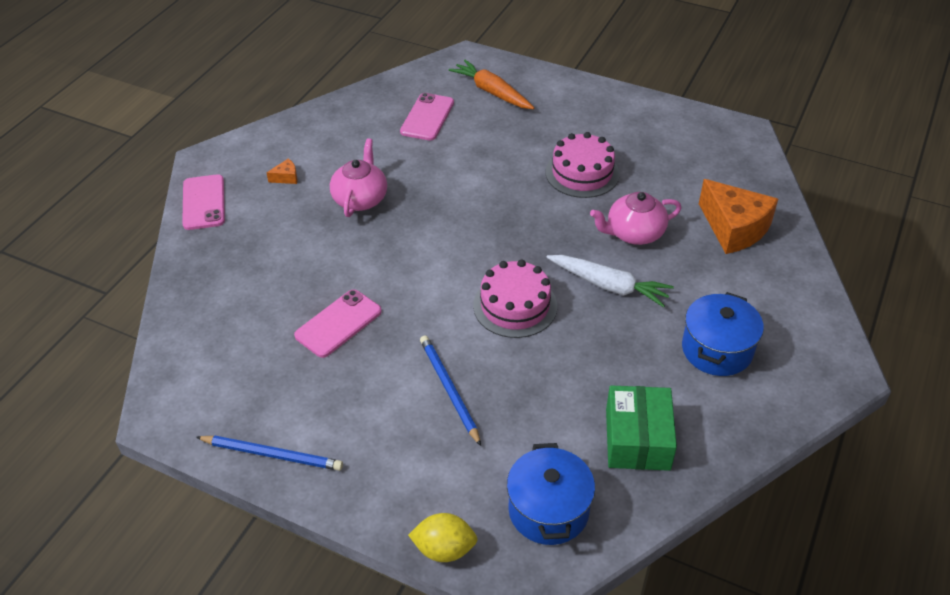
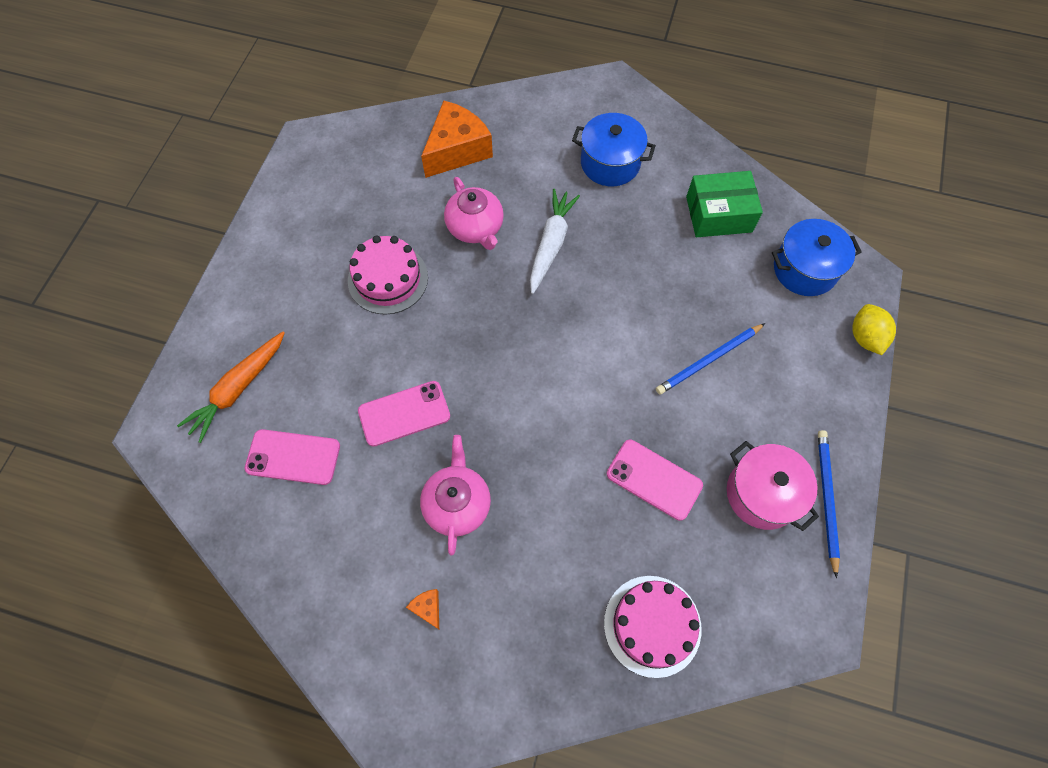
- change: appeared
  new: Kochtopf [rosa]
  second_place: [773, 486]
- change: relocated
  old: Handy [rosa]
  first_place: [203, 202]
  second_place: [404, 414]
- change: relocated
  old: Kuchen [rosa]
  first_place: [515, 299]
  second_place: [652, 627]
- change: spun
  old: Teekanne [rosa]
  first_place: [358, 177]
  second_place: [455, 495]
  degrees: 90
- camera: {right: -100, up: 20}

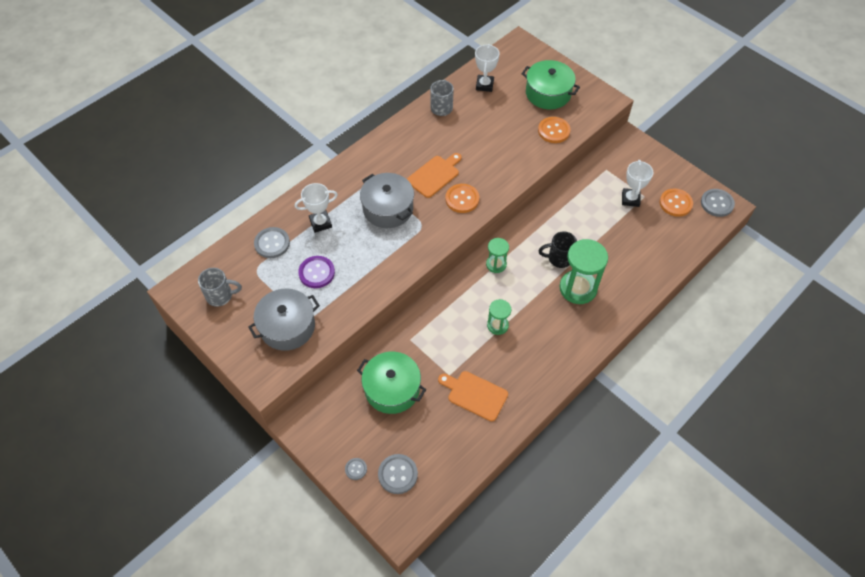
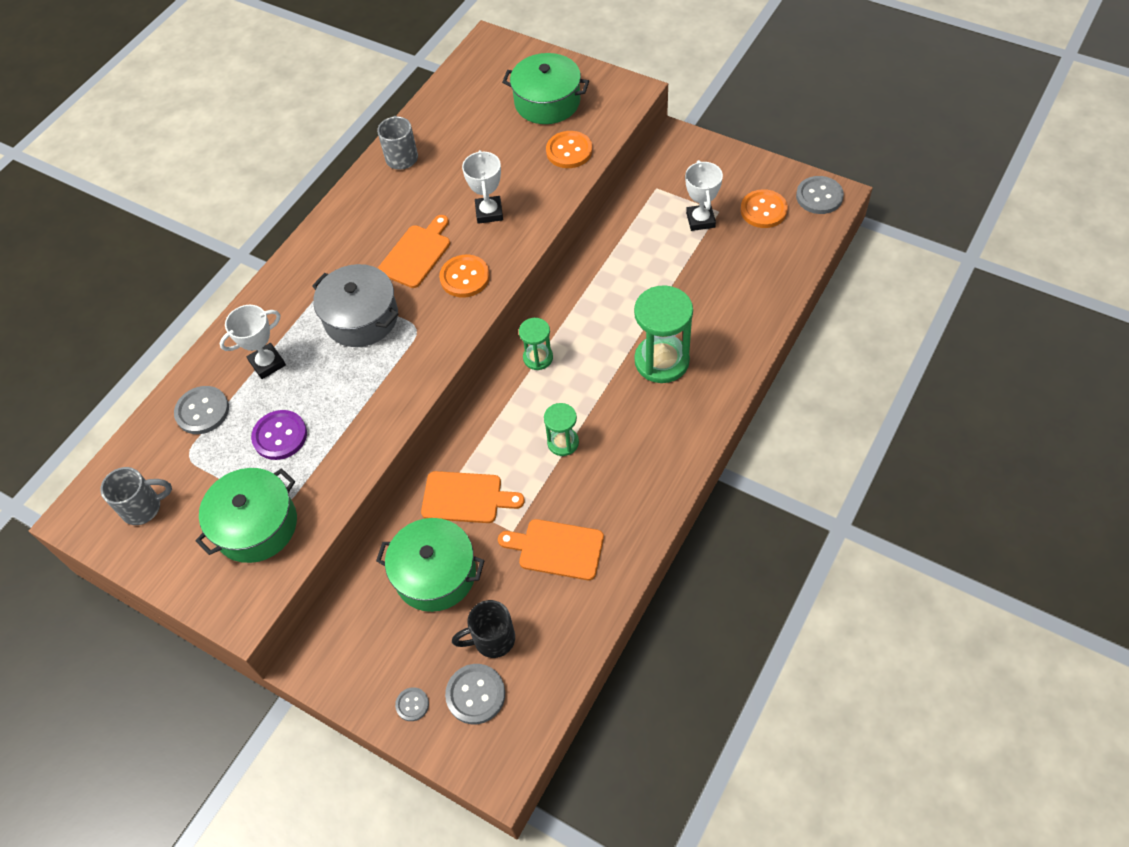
- change: appeared
  new: Schneidebrett [orange]
  second_place: [473, 497]
- change: relocated
  old: Pokal [weiß]
  first_place: [487, 68]
  second_place: [482, 187]
- change: relocated
  old: Tasse [schwarz]
  first_place: [557, 249]
  second_place: [483, 629]
- change: colour
  old: Kochtopf [grau]
  new: Kochtopf [grün]
  first_place: [284, 319]
  second_place: [246, 515]
- camera: {right: -10, up: 0}

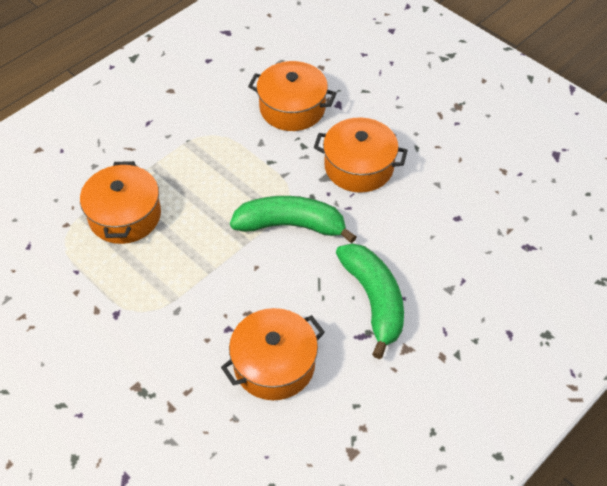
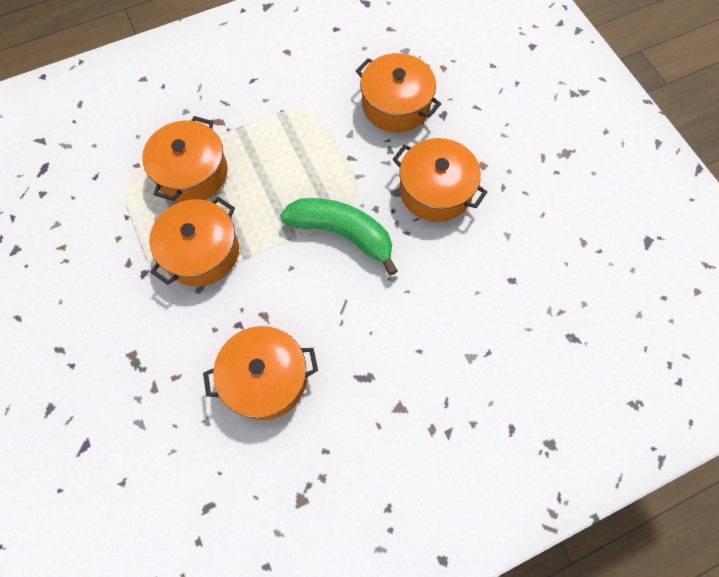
- change: missing
  old: Banane [grün]
  first_place: [370, 301]
- change: appeared
  new: Kochtopf [orange]
  second_place: [194, 241]
- camera: {right: 20, up: 15}

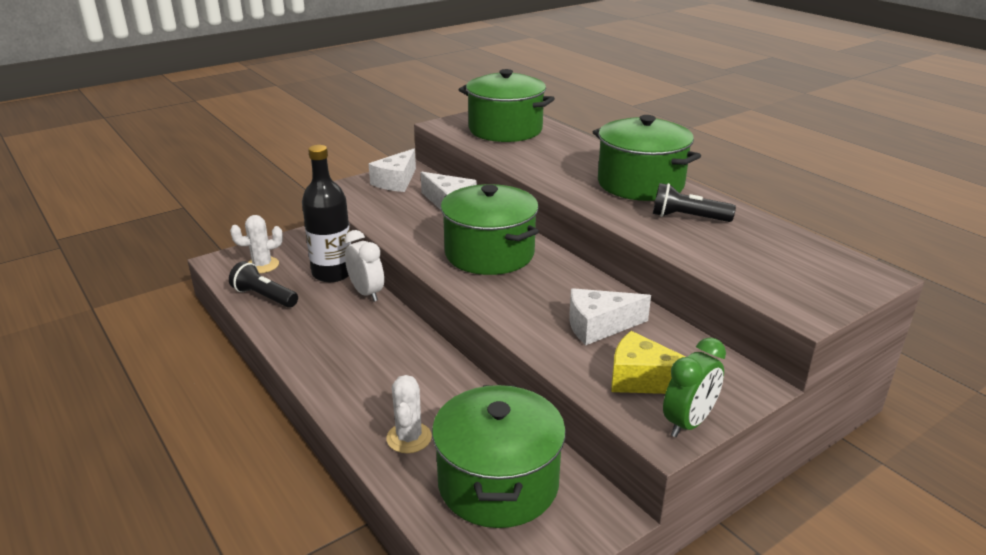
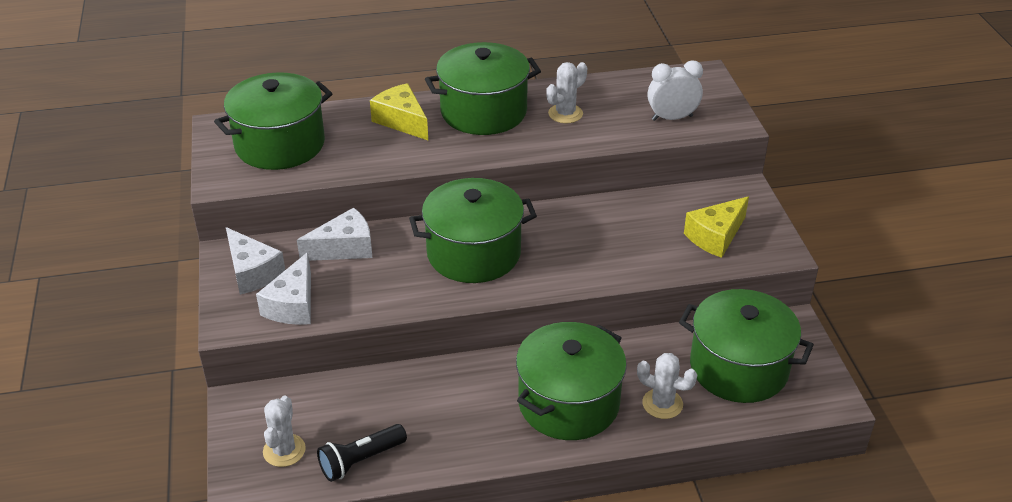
- change: missing
  old: Flasche [schwarz]
  first_place: [326, 213]
- change: missing
  old: Wecker [grün]
  first_place: [694, 387]
- change: appeared
  new: Käse [gelb]
  second_place: [399, 111]
- change: appeared
  new: Kochtopf [grün]
  second_place: [571, 381]
- change: relocated
  old: Wecker [weiß]
  first_place: [364, 266]
  second_place: [675, 90]
- change: relocated
  old: Käse [weiß]
  first_place: [610, 316]
  second_place: [283, 288]
- change: exchanged
  old: Taschenlampe [schwarz]
  new: Kaktus [weiß]
  first_place: [694, 202]
  second_place: [566, 92]
- camera: {right: -65, up: 10}

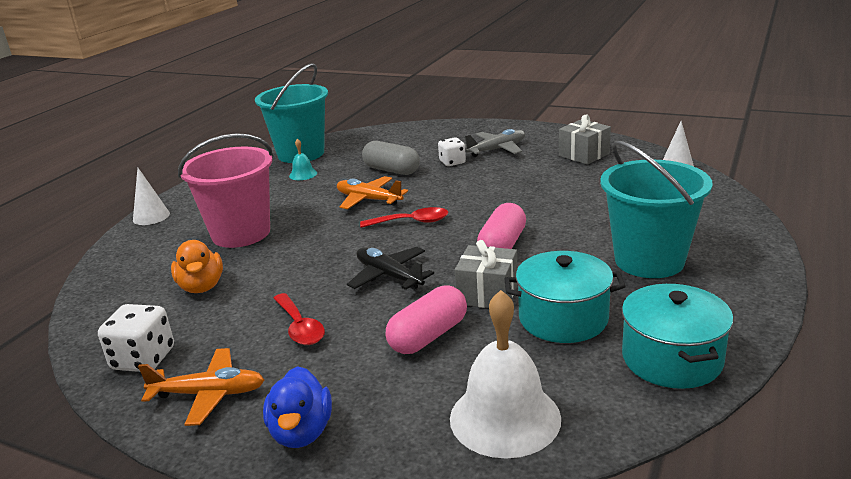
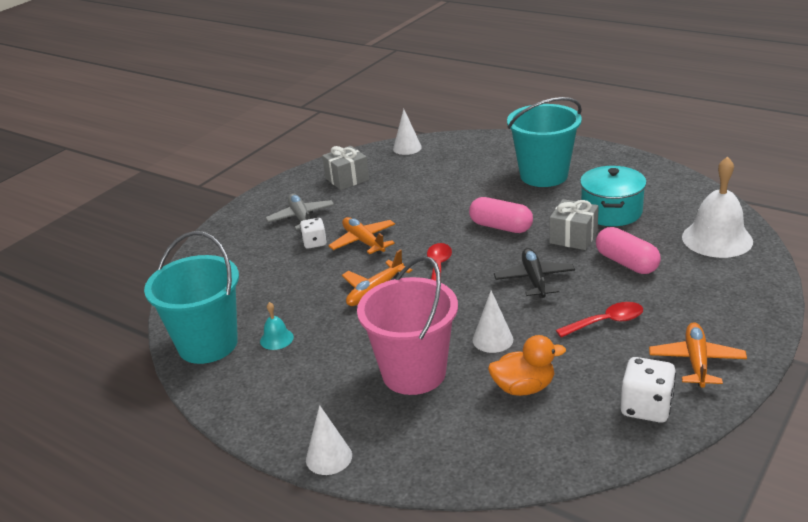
- change: missing
  old: Ente [blau]
  first_place: [297, 407]
- change: missing
  old: Kapsel [grau]
  first_place: [391, 158]
- change: missing
  old: Kochtopf [türkis]
  first_place: [677, 336]
- change: appeared
  new: Flugzeug [orange]
  second_place: [361, 235]
- change: appeared
  new: Kegel [weiß]
  second_place: [493, 321]
- change: spun
  old: Flugzeug [schwarz]
  first_place: [390, 268]
  second_place: [534, 273]
  degrees: 120
- camera: {right: -80, up: 5}

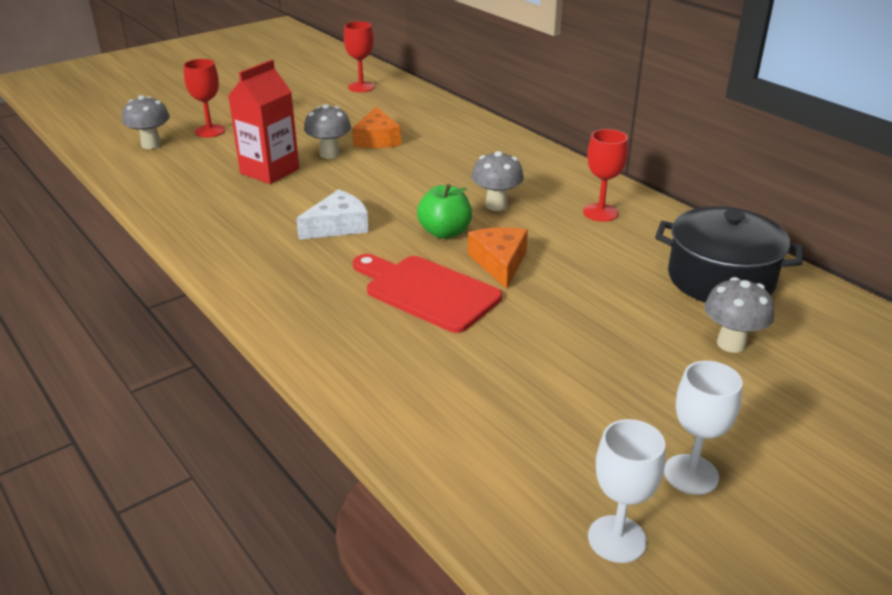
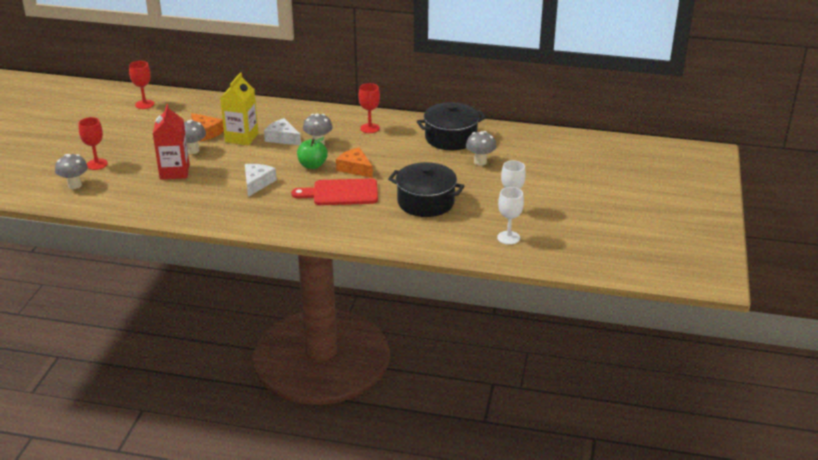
- change: appeared
  new: Getränkekarton [gelb]
  second_place: [239, 109]
- change: appeared
  new: Käse [weiß]
  second_place: [282, 131]
- change: appeared
  new: Kochtopf [schwarz]
  second_place: [426, 189]
- camera: {right: -40, up: 0}

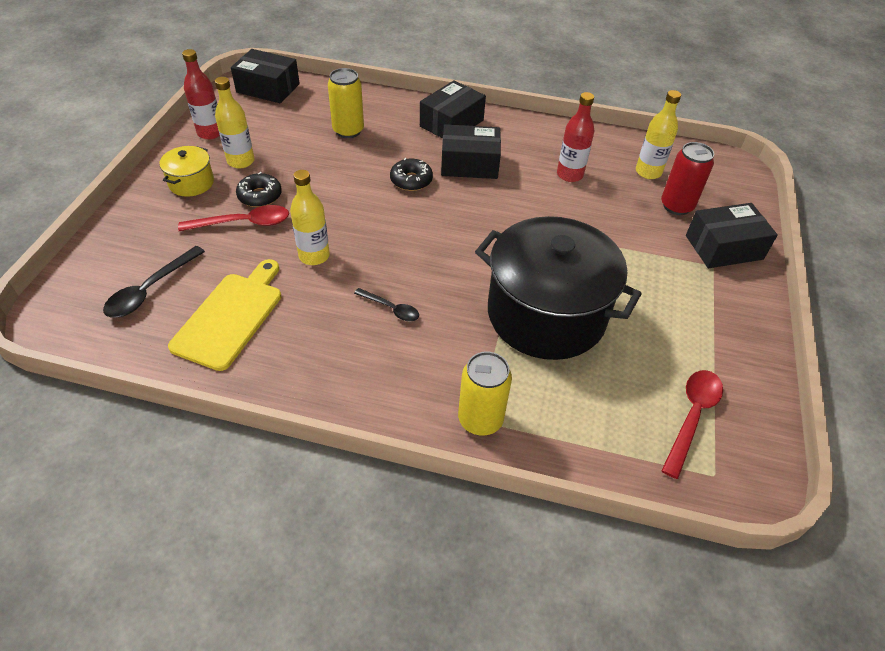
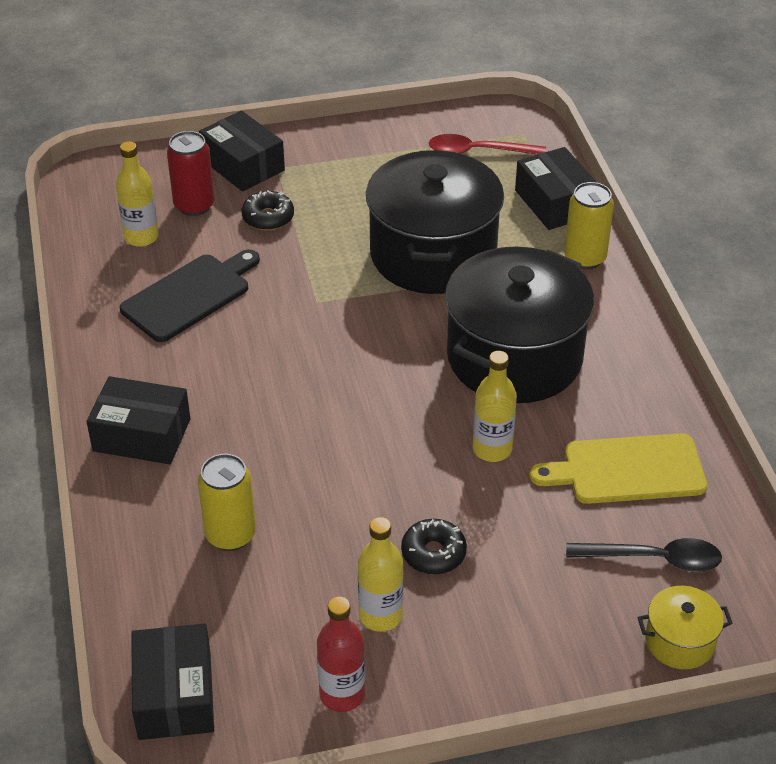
- change: missing
  old: Löffel [rot]
  first_place: [233, 218]
- change: relocated
  old: Kochtopf [gelb]
  first_place: [186, 171]
  second_place: [685, 627]
- change: relocated
  old: Donut [schwarz]
  first_place: [411, 174]
  second_place: [268, 210]
- change: relocated
  old: Schachtel [schwarz]
  first_place: [471, 151]
  second_place: [555, 188]
- change: exchanged
  old: Löffel [schwarz]
  new: Kochtopf [schwarz]
  first_place: [386, 304]
  second_place: [519, 325]
- change: exchanged
  old: Flasche [rot]
  new: Schneidebrett [schwarz]
  first_place: [575, 137]
  second_place: [190, 295]
- camera: {right: -115, up: -5}

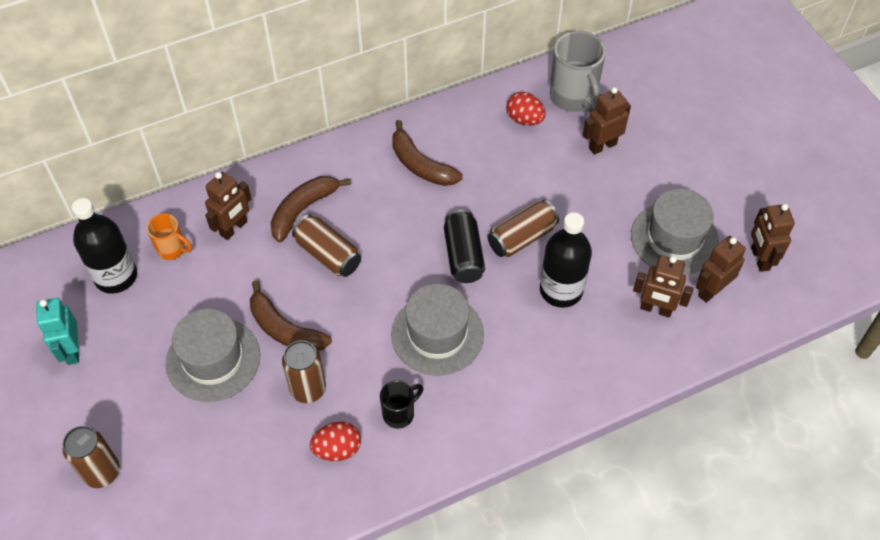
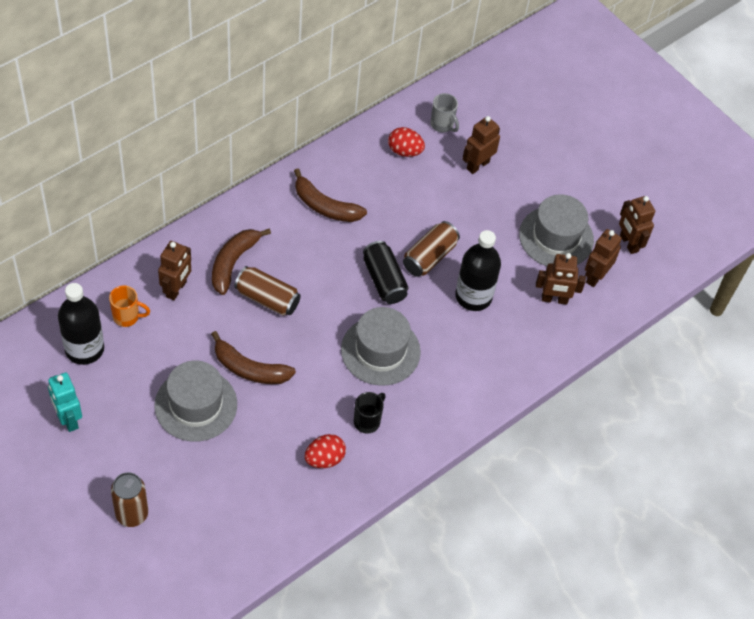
- change: missing
  old: Dose [braun]
  first_place: [304, 371]
- change: size
  old: Tasse [grau]
  first_place: [578, 71]
  second_place: [444, 112]
  factor: 0.56
- camera: {right: -20, up: 0}

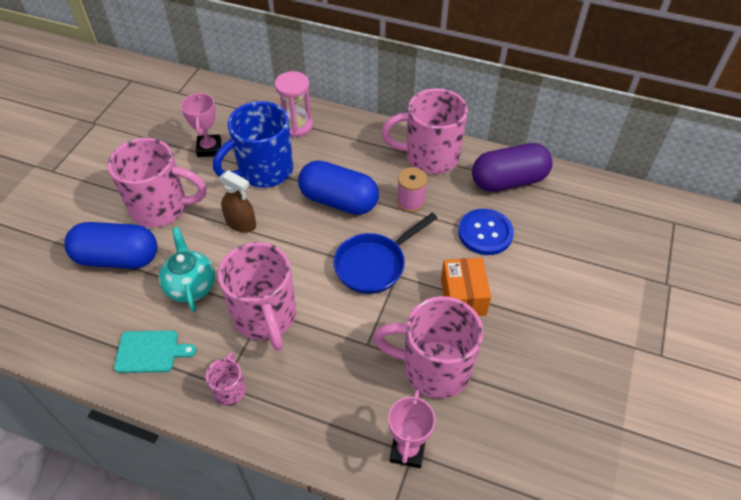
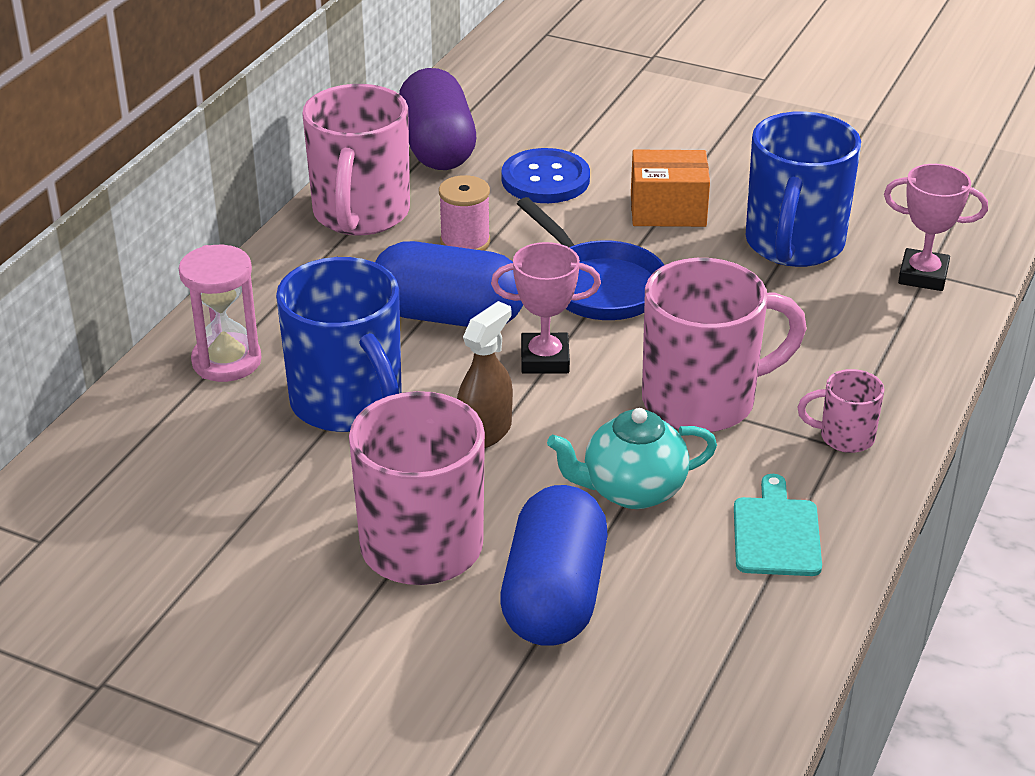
- change: relocated
  old: Pokal [rosa]
  first_place: [201, 124]
  second_place: [546, 308]
- change: colour
  old: Tasse [rosa]
  new: Tasse [blau]
  first_place: [428, 347]
  second_place: [803, 189]
- change: spun
  old: Kapsel [blau]
  first_place: [338, 187]
  second_place: [449, 284]
  degrees: 75
- camera: {right: -85, up: -15}

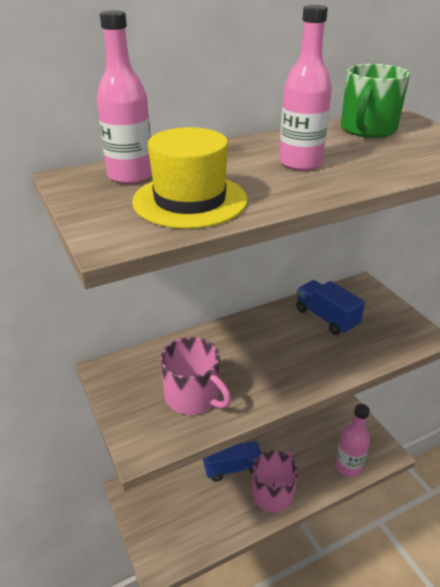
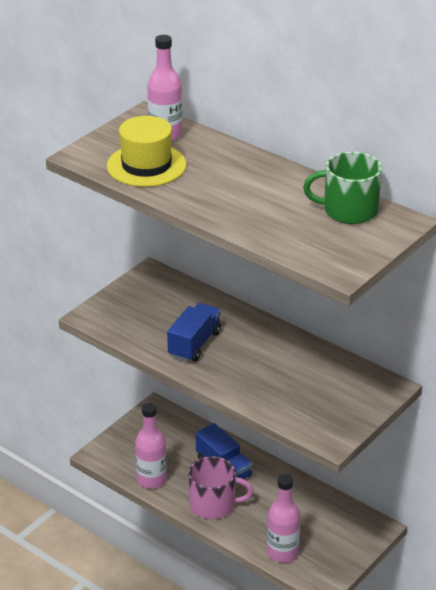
- change: missing
  old: Tasse [rosa]
  first_place: [195, 376]
- change: relocated
  old: Flasche [rosa]
  first_place: [305, 88]
  second_place: [151, 446]
- change: relocated
  old: Lastwagen [blau]
  first_place: [330, 307]
  second_place: [194, 332]
- camera: {right: 65, up: 0}

